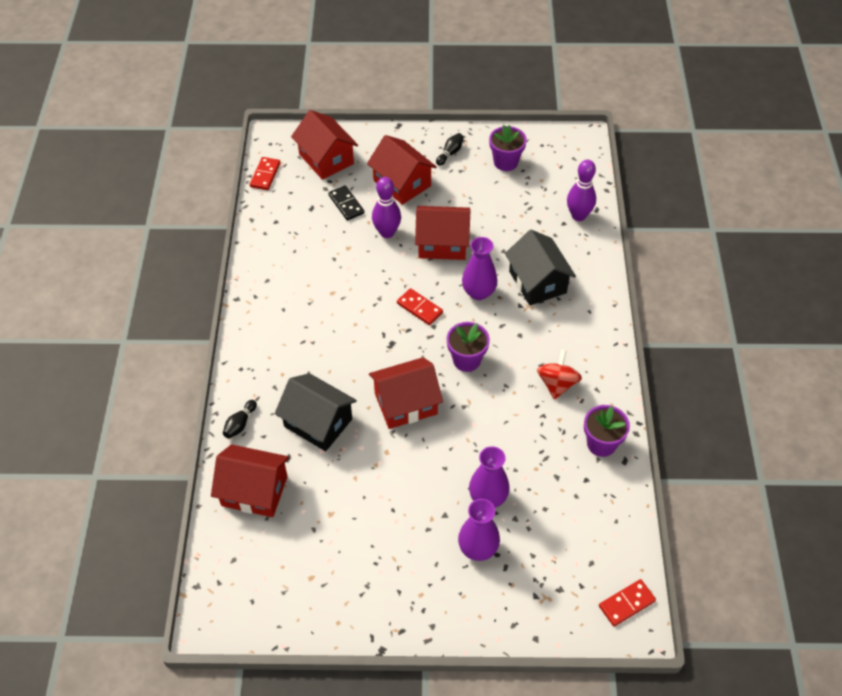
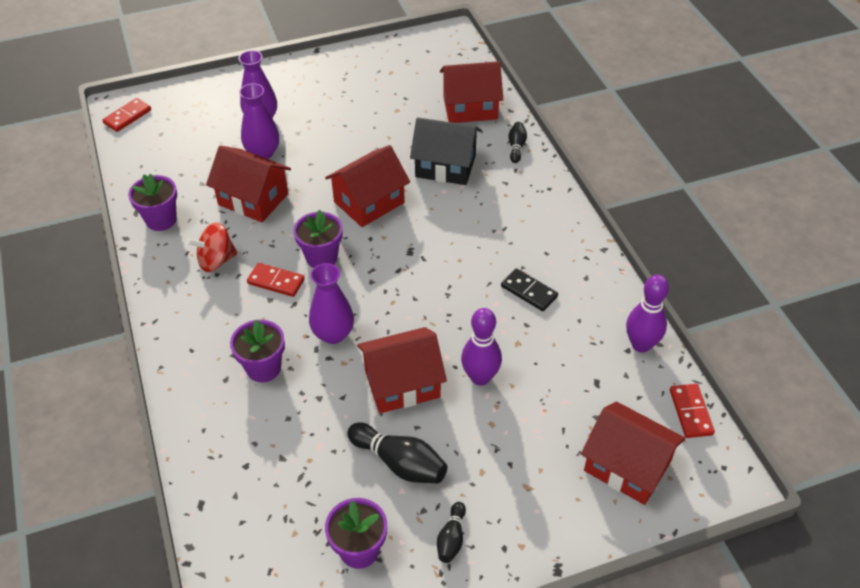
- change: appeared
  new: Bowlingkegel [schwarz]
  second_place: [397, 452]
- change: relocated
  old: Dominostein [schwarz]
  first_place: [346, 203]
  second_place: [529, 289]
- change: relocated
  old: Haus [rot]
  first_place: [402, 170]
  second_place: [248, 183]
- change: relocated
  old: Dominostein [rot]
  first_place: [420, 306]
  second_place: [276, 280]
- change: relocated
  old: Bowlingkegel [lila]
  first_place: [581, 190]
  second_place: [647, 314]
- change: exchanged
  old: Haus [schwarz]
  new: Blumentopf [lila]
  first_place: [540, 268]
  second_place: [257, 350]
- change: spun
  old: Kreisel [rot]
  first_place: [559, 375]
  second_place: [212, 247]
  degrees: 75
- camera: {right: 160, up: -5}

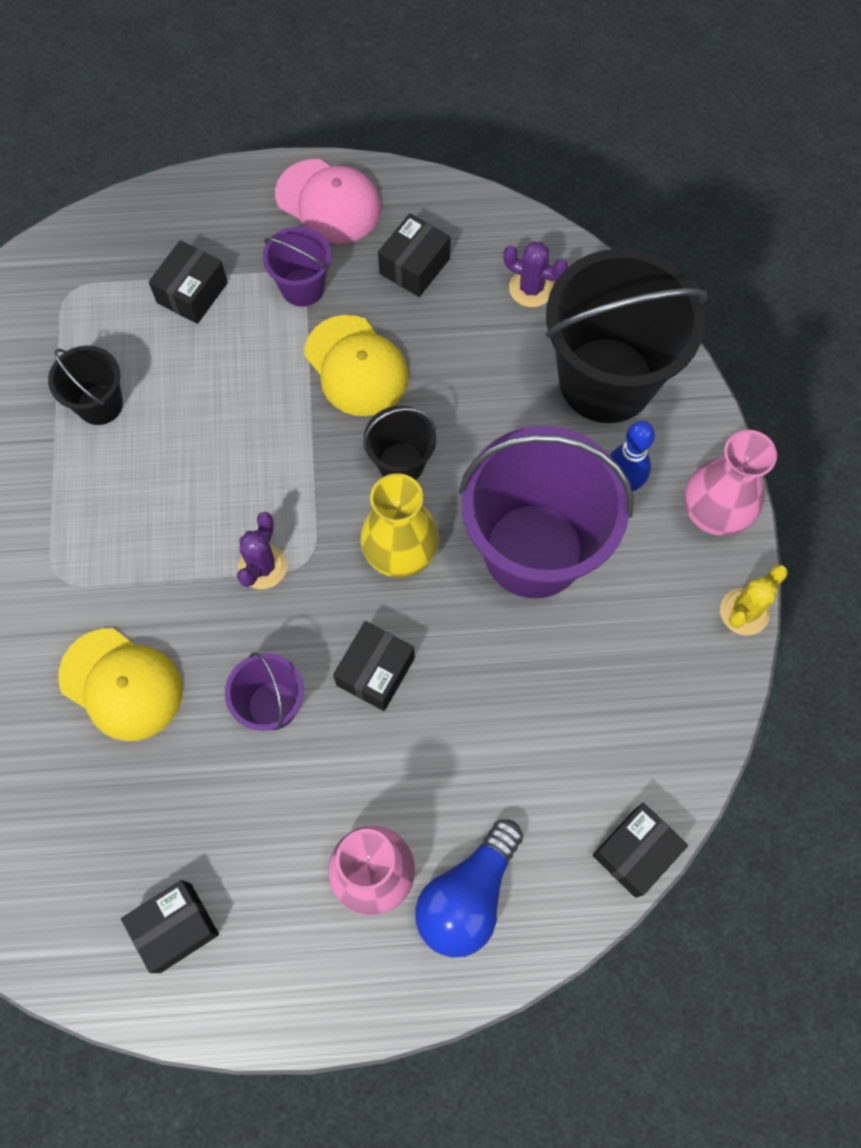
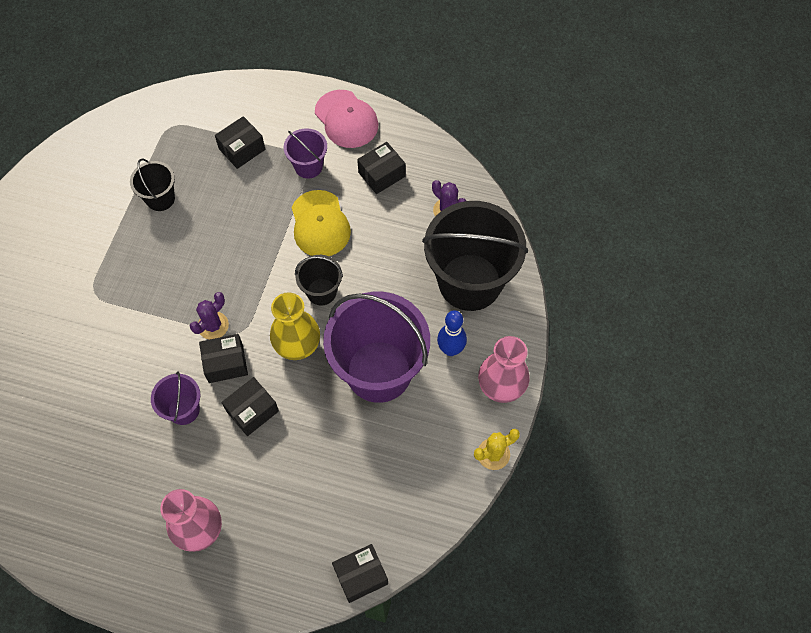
- change: missing
  old: Kappe [gelb]
  first_place: [120, 684]
- change: missing
  old: Glühbirne [blau]
  first_place: [469, 888]
- change: relocated
  old: Schachtel [schwarz]
  first_place: [170, 926]
  second_place: [223, 358]
- camera: {right: 20, up: -5}

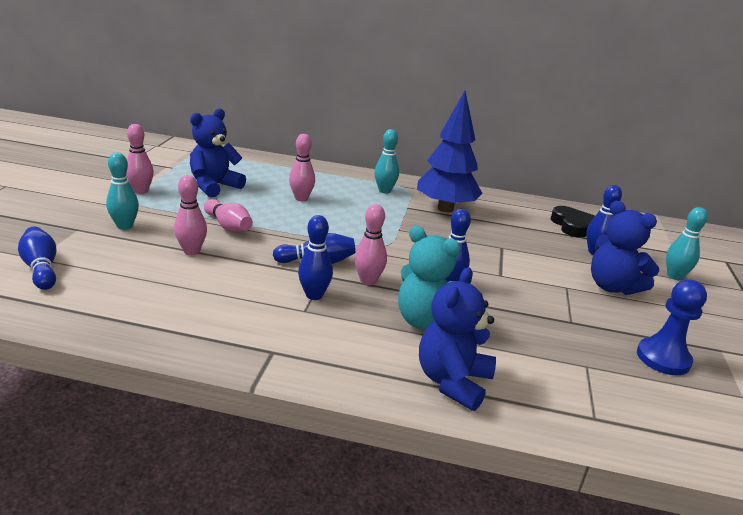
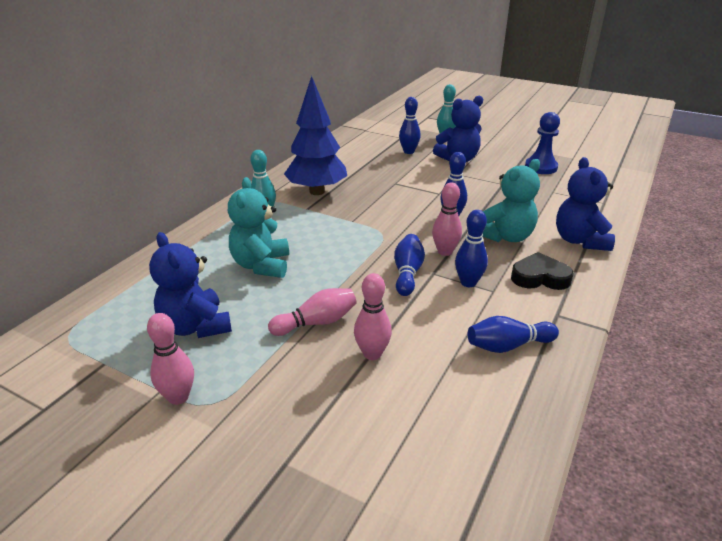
- change: missing
  old: Bowlingkegel [türkis]
  first_place: [122, 191]
- change: relocated
  old: Bowlingkegel [blau]
  first_place: [37, 258]
  second_place: [513, 334]
- change: relocated
  old: Herz [schwarz]
  first_place: [573, 221]
  second_place: [542, 271]
- change: exchanged
  old: Bowlingkegel [rosa]
  new: Teddybär [türkis]
  first_place: [302, 167]
  second_place: [258, 227]
- change: spun
  old: Teddybär [blau]
  first_place: [457, 339]
  second_place: [585, 204]
  degrees: 45
- camera: {right: -70, up: 5}

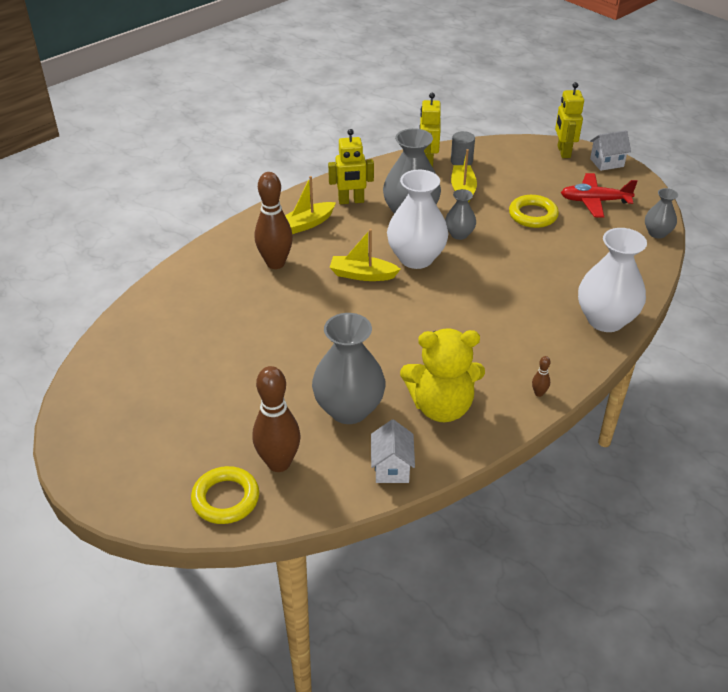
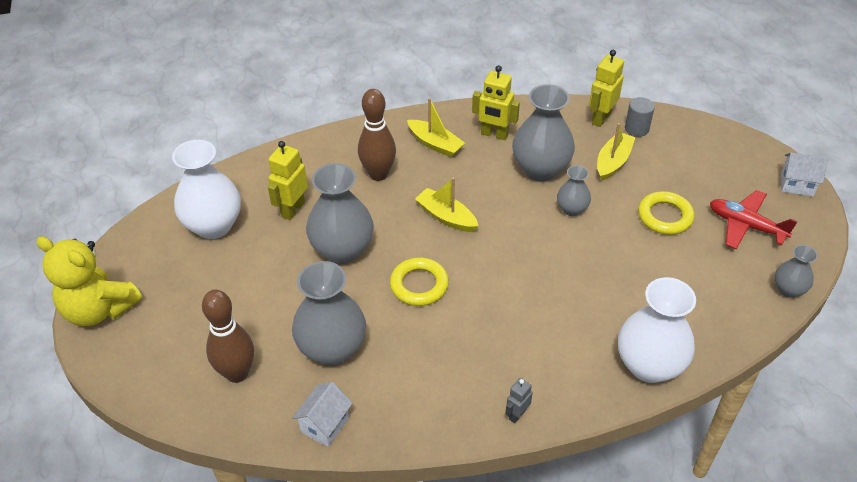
- change: appeared
  new: Vase [grau]
  second_place: [340, 213]
- change: relocated
  old: Ring [gelb]
  first_place: [225, 495]
  second_place: [419, 281]
- change: relocated
  old: Vase [weiß]
  first_place: [417, 219]
  second_place: [206, 189]
- change: relocated
  old: Teddybär [gelb]
  first_place: [442, 375]
  second_place: [89, 281]
- change: relocated
  old: Roboter [gelb]
  first_place: [569, 120]
  second_place: [288, 180]
- change: exchanged
  old: Bowlingkegel [braun]
  new: Roboter [grau]
  first_place: [541, 376]
  second_place: [519, 400]
- change: spun
  old: Boot [gelb]
  first_place: [310, 205]
  second_place: [436, 127]
  degrees: -135
- camera: {right: 30, up: 5}

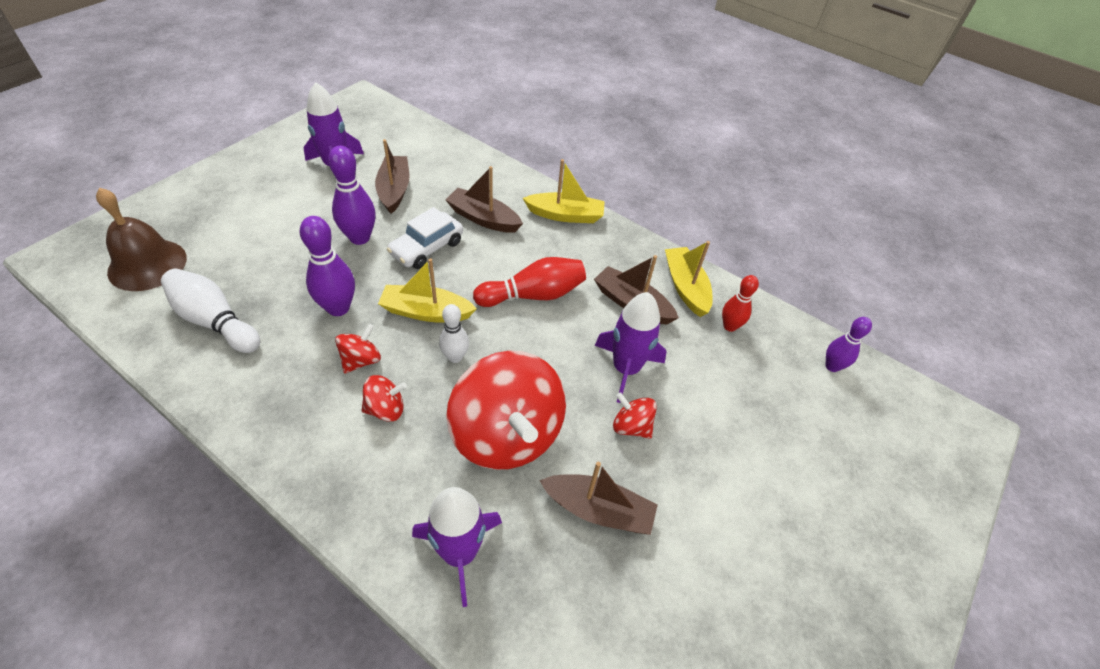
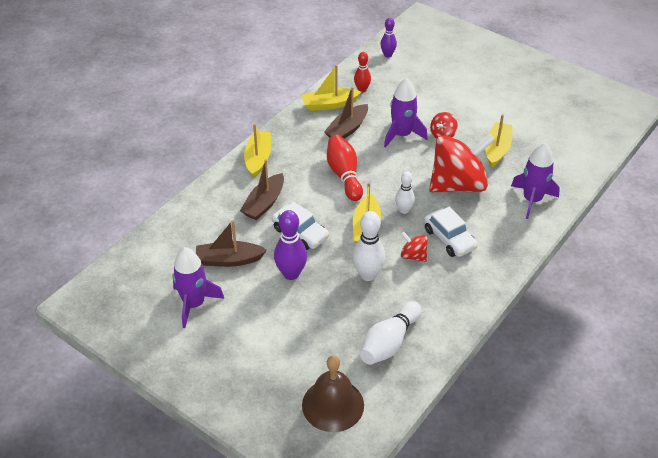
- change: exchanged
  old: Kreisel [rot]
  new: Auto [weiß]
  first_place: [384, 398]
  second_place: [451, 232]
- change: colour
  old: Bowlingkegel [lila]
  new: Bowlingkegel [weiß]
  first_place: [327, 266]
  second_place: [369, 246]
- change: colour
  old: Boot [braun]
  new: Boot [gelb]
  first_place: [598, 498]
  second_place: [498, 141]
- camera: {right: -85, up: -5}

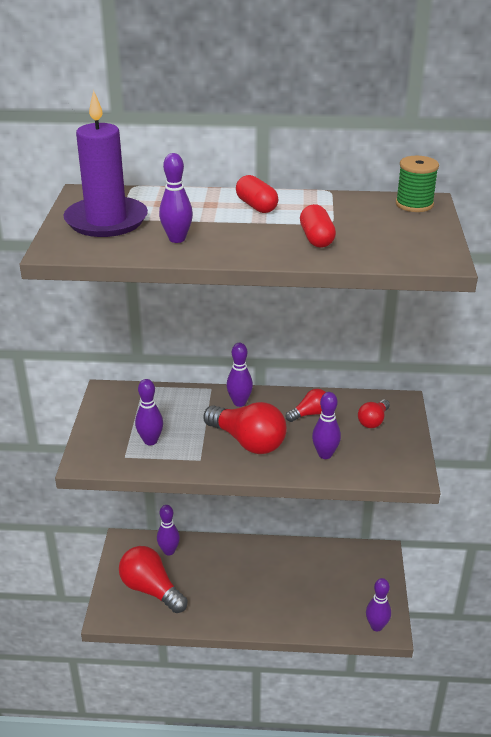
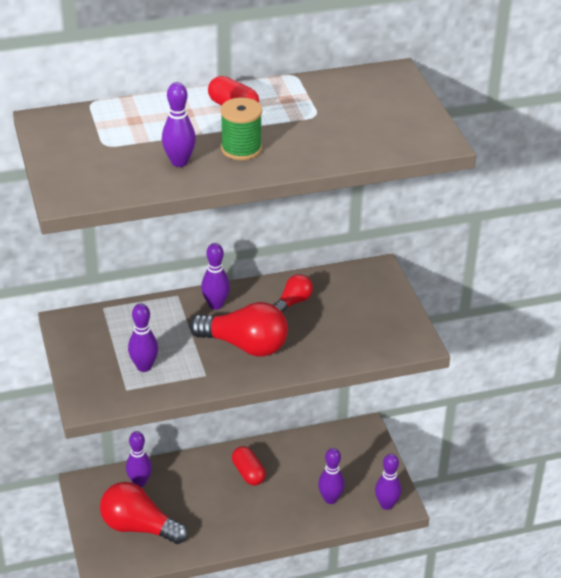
- change: missing
  old: Kerze [lila]
  first_place: [105, 163]
- change: missing
  old: Glühbirne [rot]
  first_place: [374, 413]
- change: relocated
  old: Kapsel [rot]
  first_place: [318, 226]
  second_place: [249, 465]
- change: relocated
  old: Bowlingkegel [lila]
  first_place: [326, 425]
  second_place: [331, 476]
- change: relocated
  old: Garnrolle [grün]
  first_place: [417, 184]
  second_place: [241, 129]
- camera: {right: -20, up: 5}

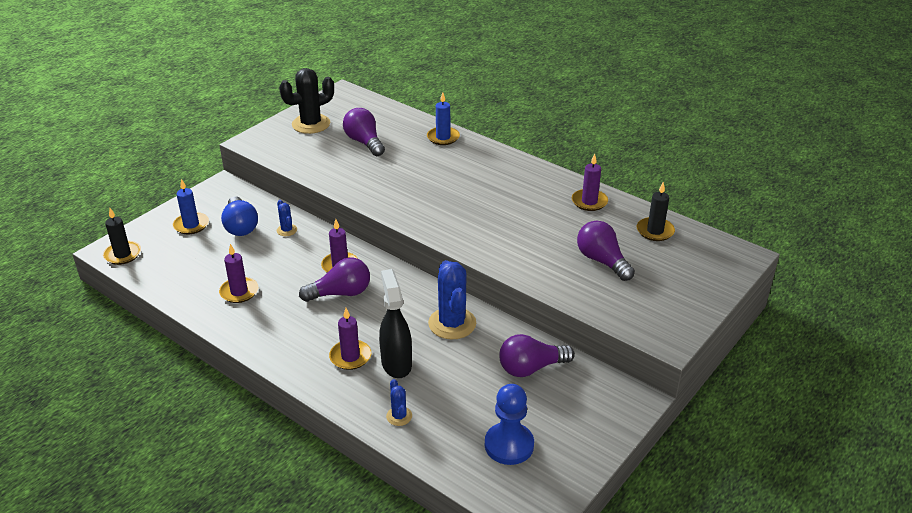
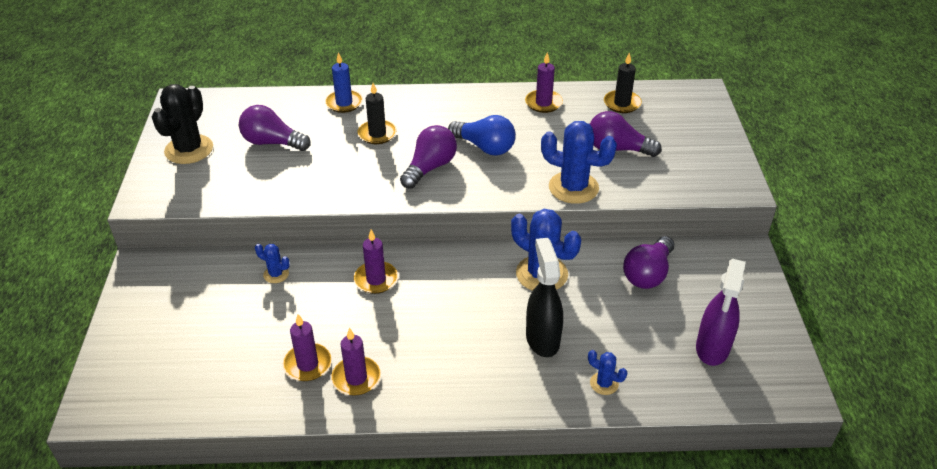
- change: missing
  old: Kerze [blau]
  first_place: [191, 206]
- change: appeared
  new: Kaktus [blau]
  second_place: [579, 162]
- change: relocated
  old: Kerze [schwarz]
  first_place: [122, 236]
  second_place: [377, 113]
- change: relocated
  old: Glühbirne [blau]
  first_place: [239, 216]
  second_place: [482, 135]
- change: relocated
  old: Glühbirne [lila]
  first_place: [334, 279]
  second_place: [428, 157]
- change: relocated
  old: Kerze [lila]
  first_place: [350, 339]
  second_place: [356, 361]
- change: exchanged
  old: Bauer [blau]
  new: Sprühflasche [lila]
  first_place: [509, 424]
  second_place: [721, 312]
- change: spun
  old: Sprühflasche [schwarz]
  first_place: [395, 323]
  second_place: [544, 297]
  degrees: 45
- camera: {right: -40, up: 5}

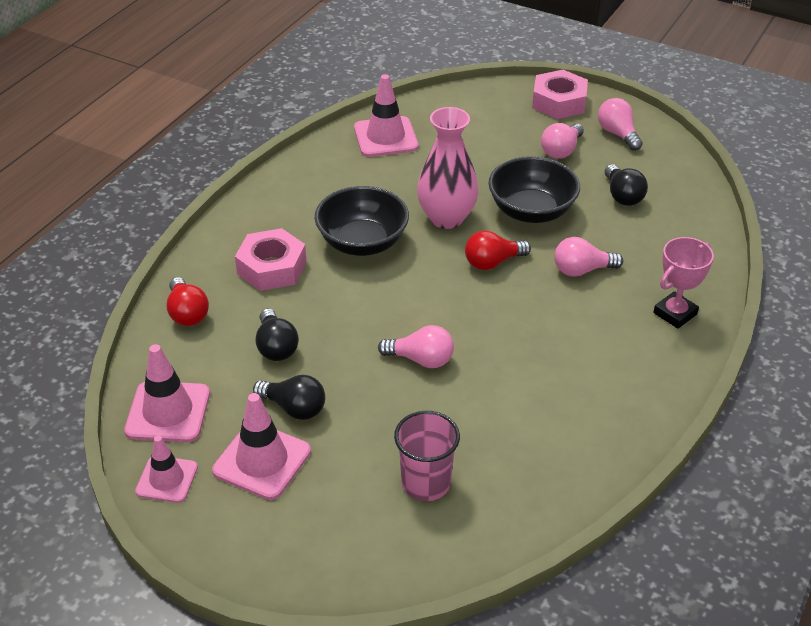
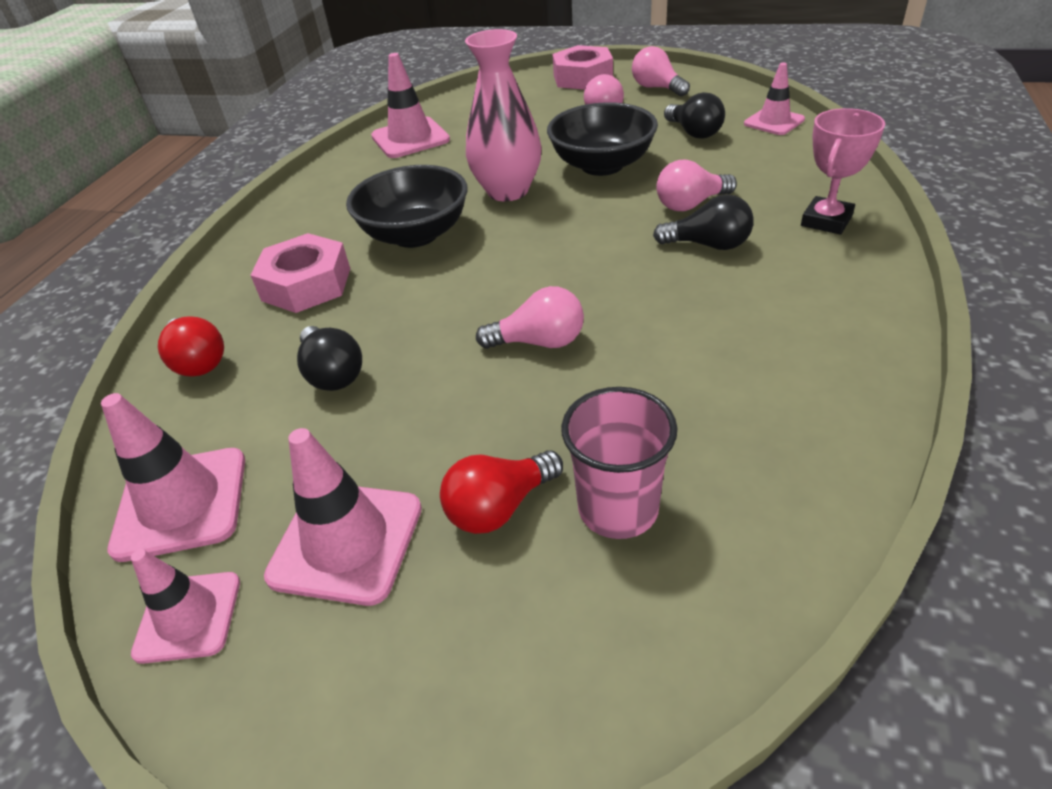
- change: appeared
  new: Leitkegel [rosa]
  second_place: [774, 99]
- change: relocated
  old: Glühbirne [schwarz]
  first_place: [289, 397]
  second_place: [703, 222]
- change: relocated
  old: Glühbirne [rot]
  first_place: [498, 250]
  second_place: [501, 492]
- camera: {right: -10, up: 0}

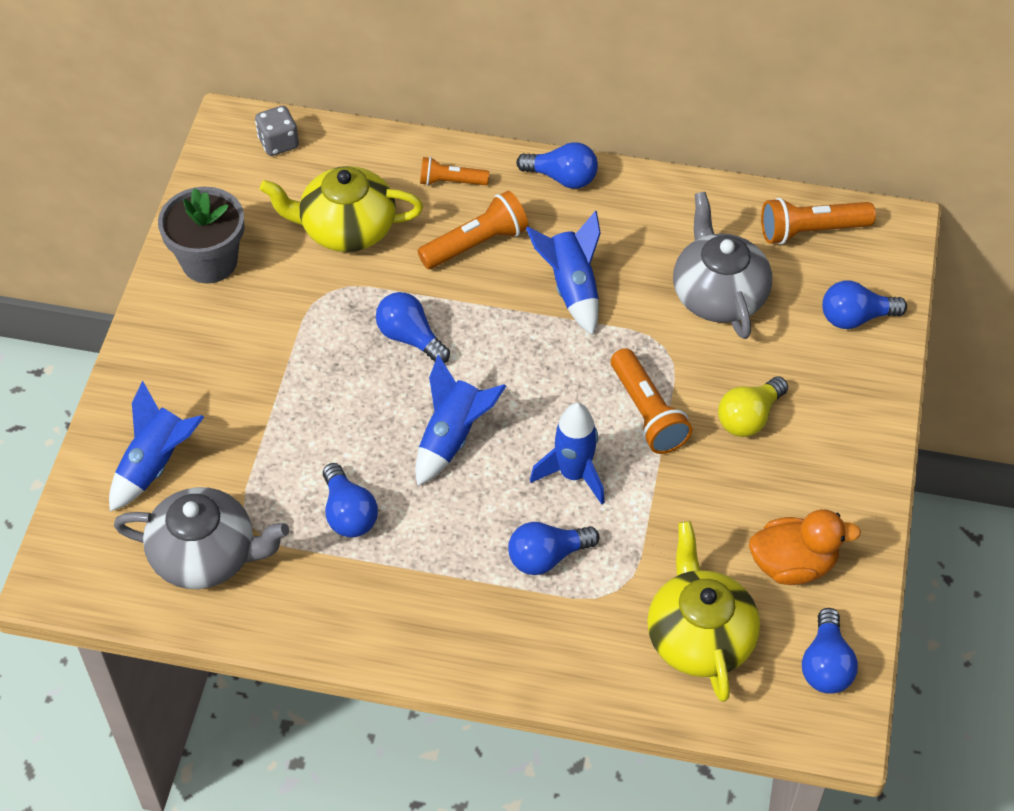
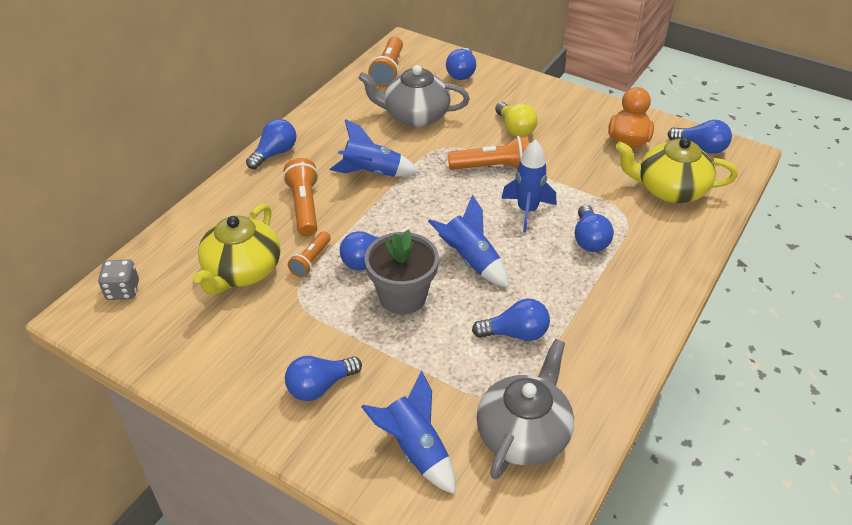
- change: appeared
  new: Glühbirne [blau]
  second_place: [323, 378]
- change: relocated
  old: Blumentopf [grau]
  first_place: [201, 235]
  second_place: [402, 271]
- change: relocated
  old: Taschenlampe [orange]
  first_place: [454, 171]
  second_place: [309, 254]
- camera: {right: -70, up: -10}

